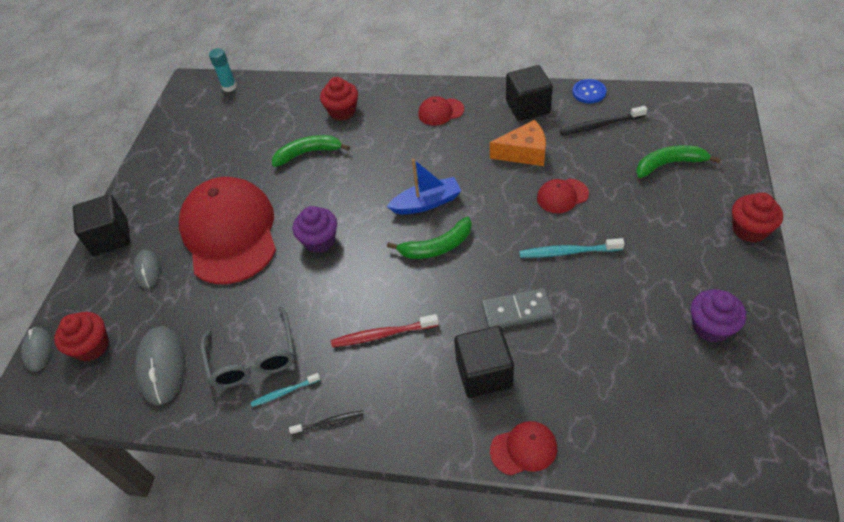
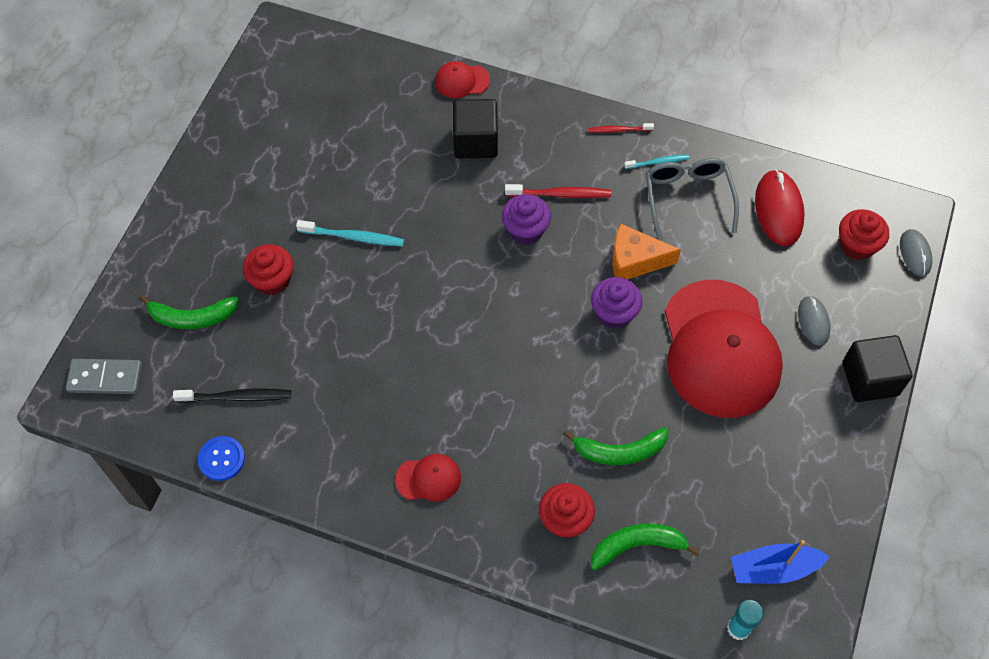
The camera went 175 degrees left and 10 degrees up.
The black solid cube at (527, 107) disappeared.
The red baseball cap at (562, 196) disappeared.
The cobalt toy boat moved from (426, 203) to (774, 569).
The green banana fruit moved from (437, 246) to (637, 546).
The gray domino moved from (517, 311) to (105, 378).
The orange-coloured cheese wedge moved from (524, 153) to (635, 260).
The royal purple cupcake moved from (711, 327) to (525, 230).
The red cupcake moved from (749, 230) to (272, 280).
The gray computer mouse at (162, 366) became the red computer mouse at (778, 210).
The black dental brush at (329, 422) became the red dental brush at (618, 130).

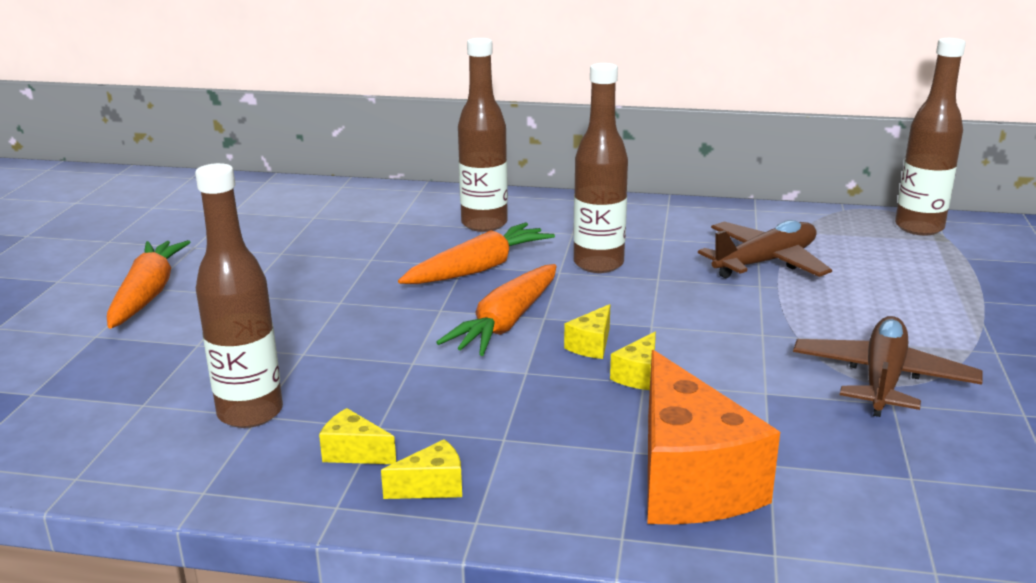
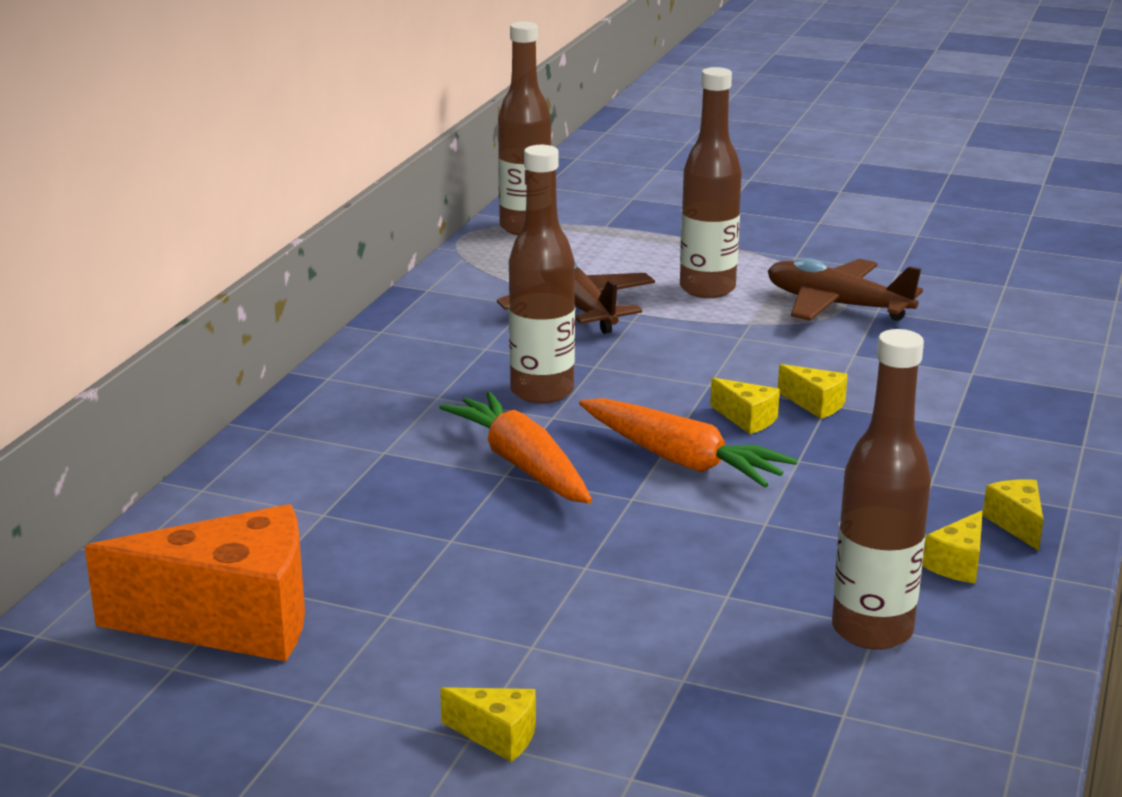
The camera went 80 degrees left and 0 degrees up.
The russet drink bottle moved from (484, 224) to (707, 289).
The orange-coloured cheese wedge moved from (689, 480) to (231, 621).
The orange-coloured root vegetable at (148, 294) was replaced by the bright yellow cheese wedge at (498, 736).

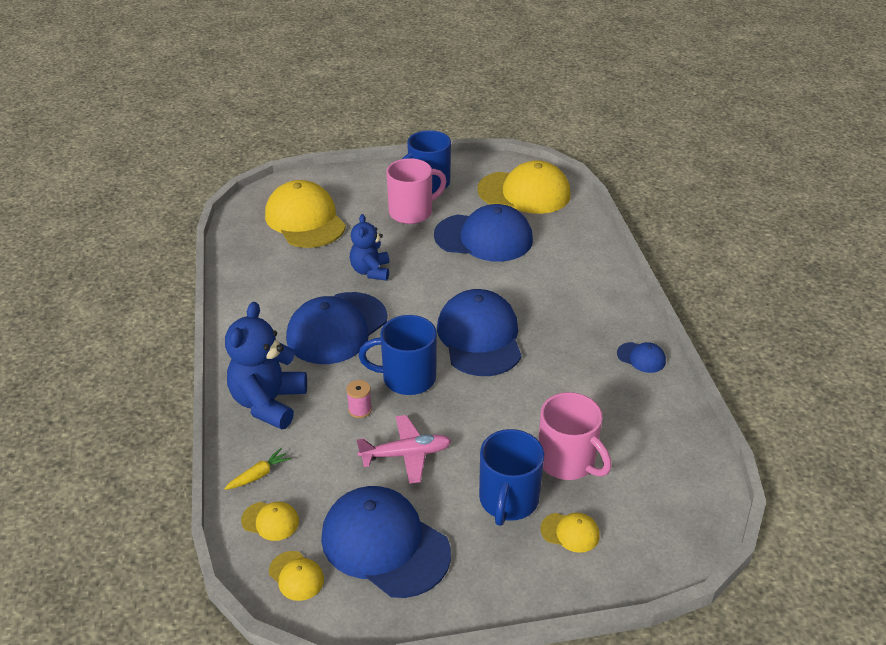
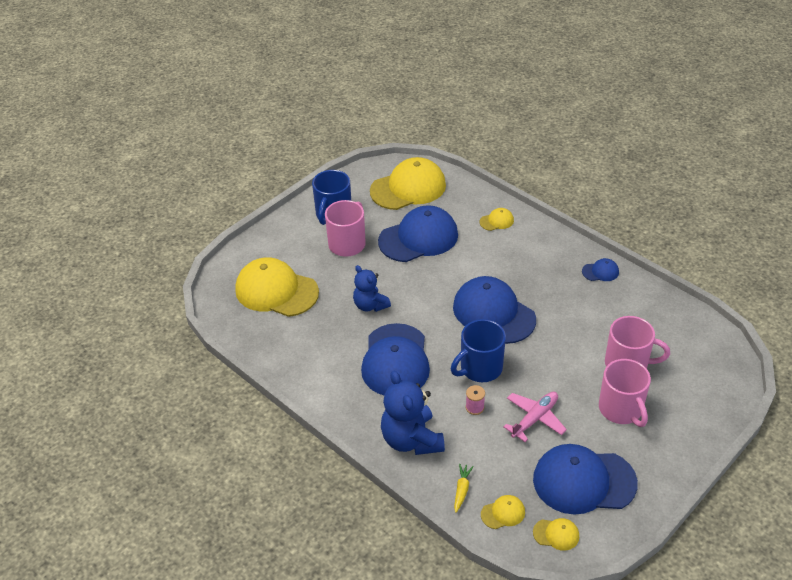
The camera went 35 degrees left and 5 degrees up.
The bright yellow baseball cap moved from (570, 532) to (497, 221).
The cobalt coffee mug at (508, 500) became the pink coffee mug at (621, 409).

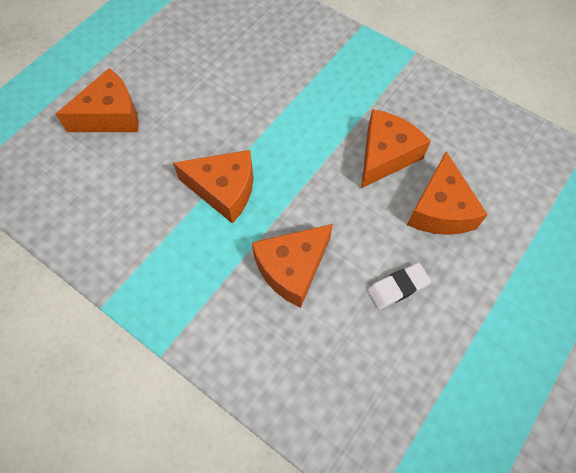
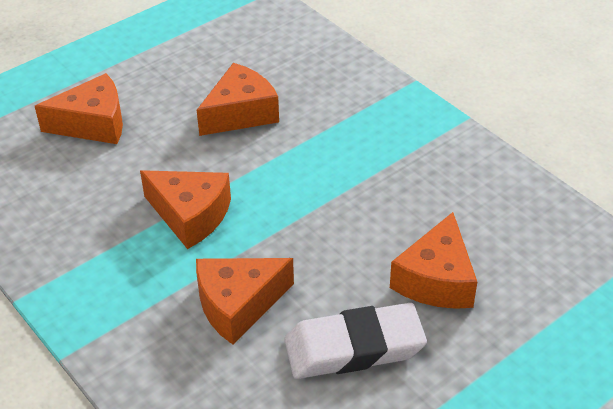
The camera went 15 degrees right and 20 degrees down.
The orange-coloured cheese wedge moved from (385, 155) to (240, 113).
The snow-white pencil eraser at (398, 287) changed to 1.85 times the size.

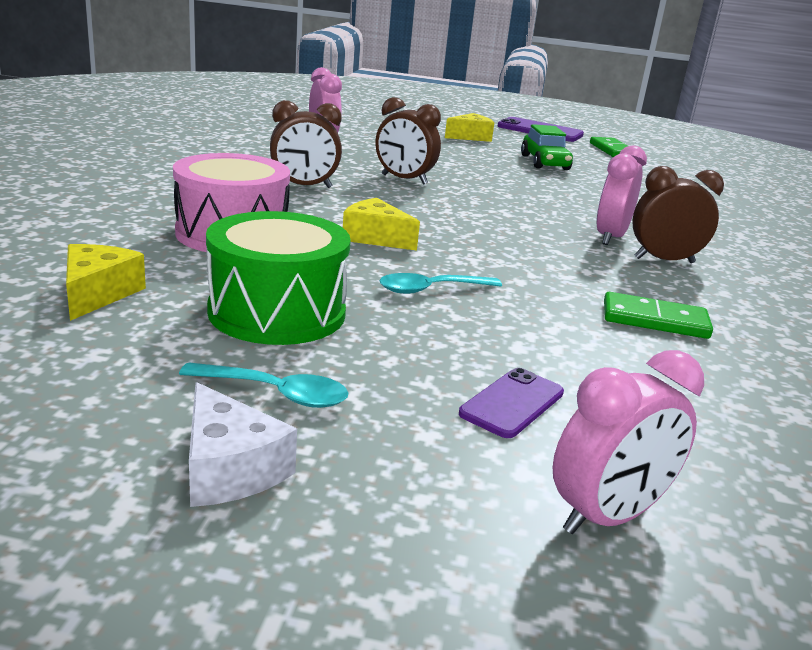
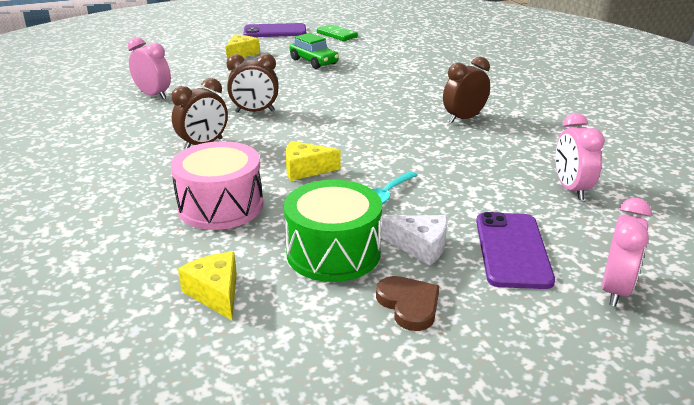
The camera went 30 degrees left and 5 degrees up.
The green domino at (654, 320) disappeared.
The snow-white cheese wedge moved from (229, 468) to (420, 246).
The pink bedside clock moved from (610, 237) to (571, 189).
The turquoise spoon at (276, 393) was replaced by the russet heart at (409, 305).
The royal purple mobile phone at (512, 403) changed to 1.70 times the size.

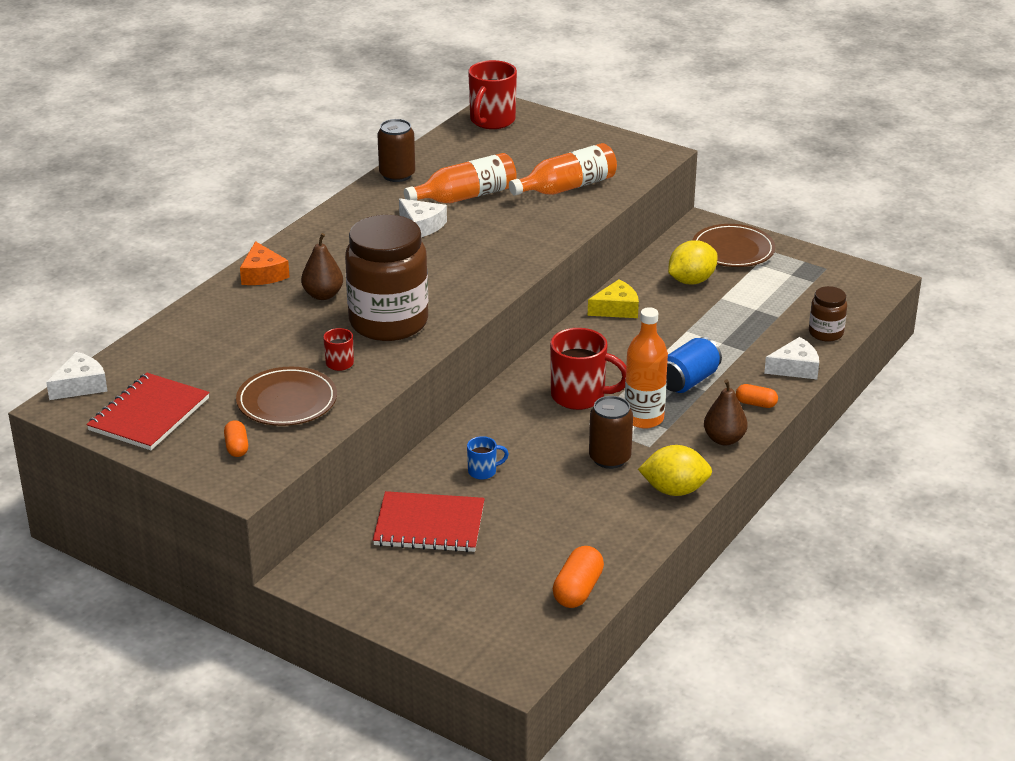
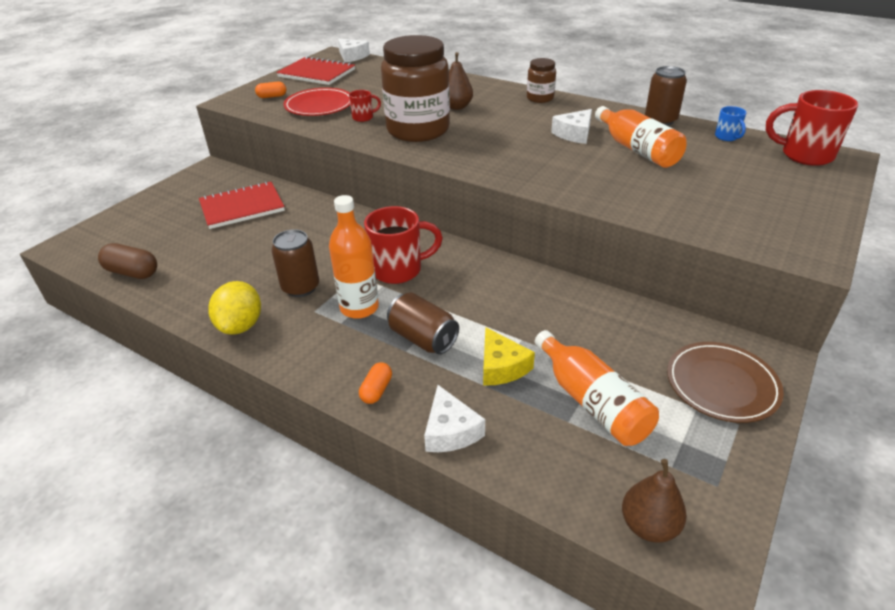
The camera went 90 degrees right and 5 degrees up.
The orange-coloured cheese wedge at (263, 274) disappeared.
The bright yellow toy lemon at (691, 281) disappeared.
The cobalt coffee mug moved from (483, 471) to (727, 137).
The orange-coloured drink bottle moved from (567, 187) to (592, 401).
The bright yellow cheese wedge moved from (616, 309) to (501, 367).
The russet toy pear moved from (724, 439) to (648, 525).
The russet jar moved from (826, 333) to (540, 98).
The russet plate at (287, 401) became the red plate at (319, 106).
The orange-coloured pill shape at (578, 590) became the russet pill shape at (132, 272).
The cobalt tin at (688, 381) became the russet tin at (423, 338).
The red notebook at (429, 525) turned 60 degrees clockwise.
The red coffee mug at (580, 396) turned 120 degrees counterclockwise.

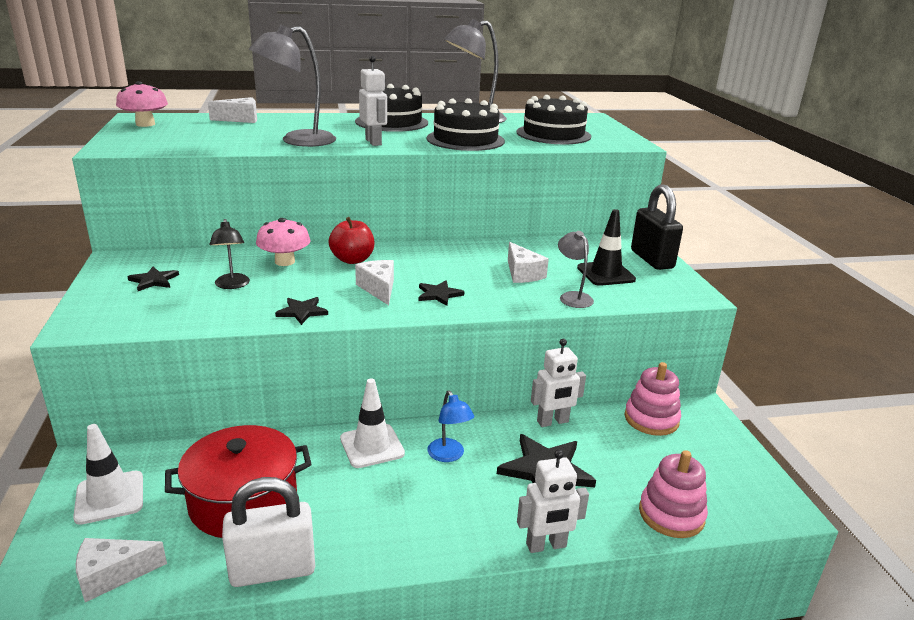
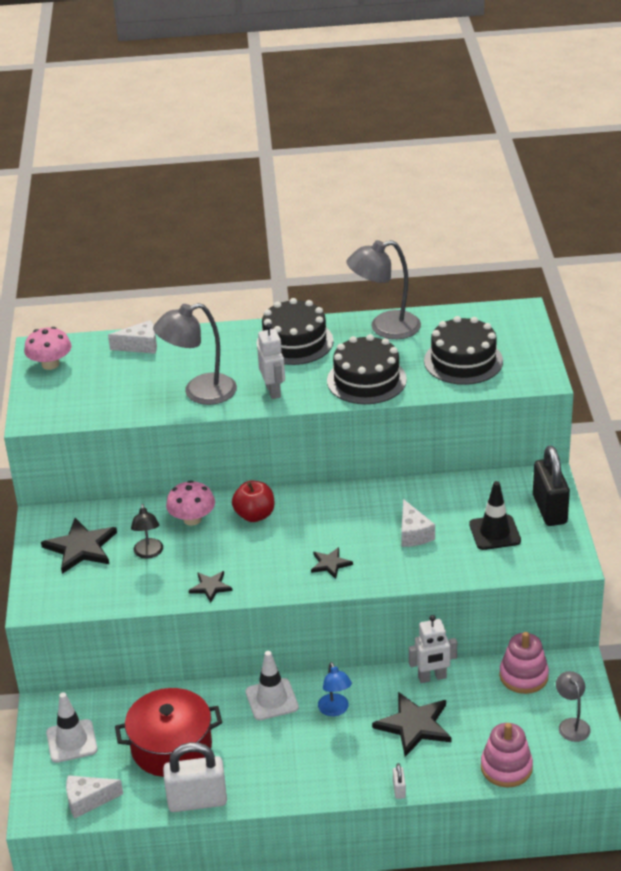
The camera went 10 degrees right and 10 degrees up.
The snow-white cheese wedge at (379, 289) disappeared.
The gray lamp moved from (572, 297) to (571, 724).
The snow-white toy robot at (546, 545) was replaced by the snow-white lock at (399, 789).
The black five-pointed star at (154, 280) changed to 1.81 times the size.

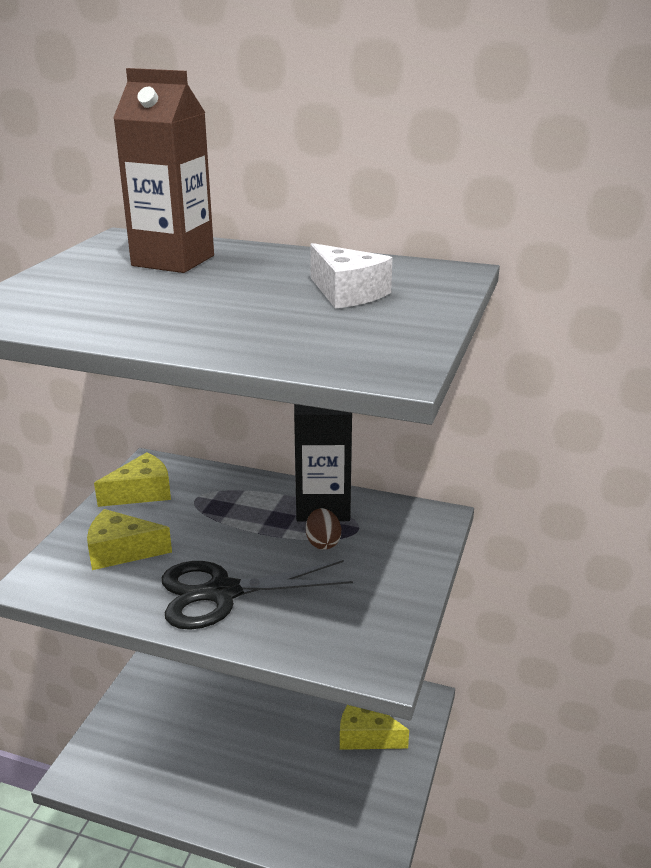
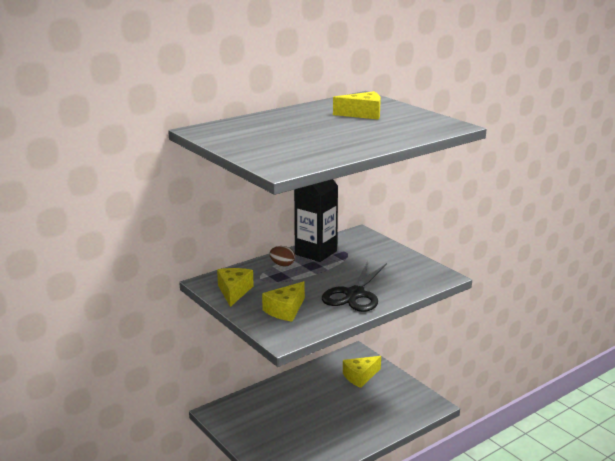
The camera went 55 degrees left and 5 degrees down.
The russet milk carton at (173, 261) disappeared.
The russet egg shape moved from (323, 543) to (282, 265).
The snow-white cheese wedge at (347, 293) became the bright yellow cheese wedge at (363, 114).

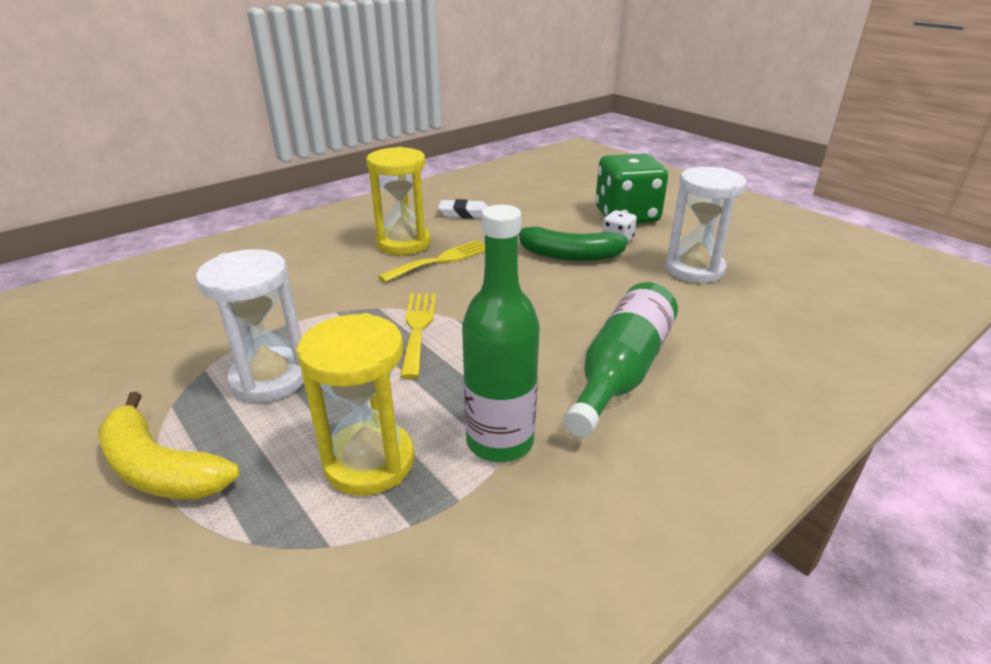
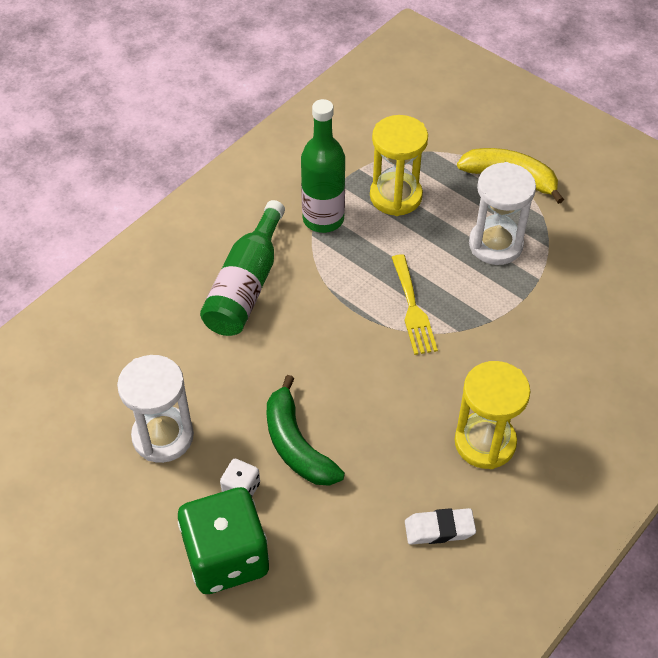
The camera went 170 degrees right and 20 degrees up.
The bright yellow dinner fork at (441, 260) disappeared.
The green banana fruit at (568, 255) turned 120 degrees counterclockwise.

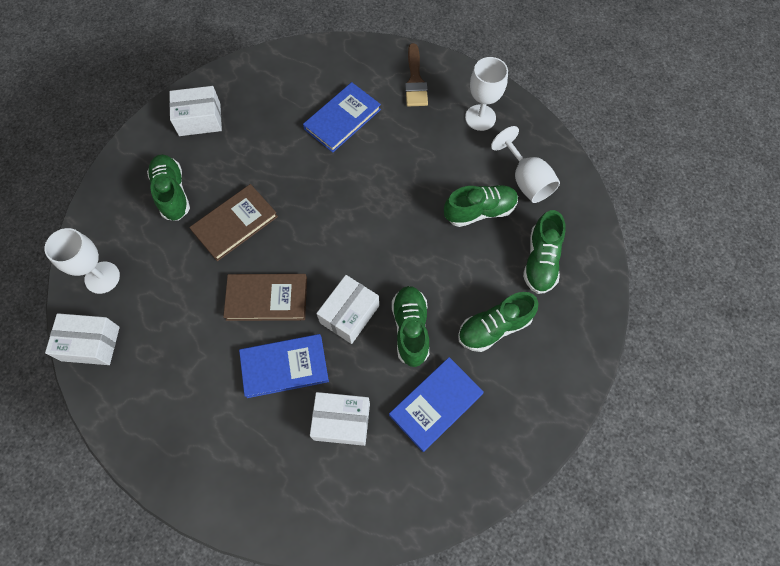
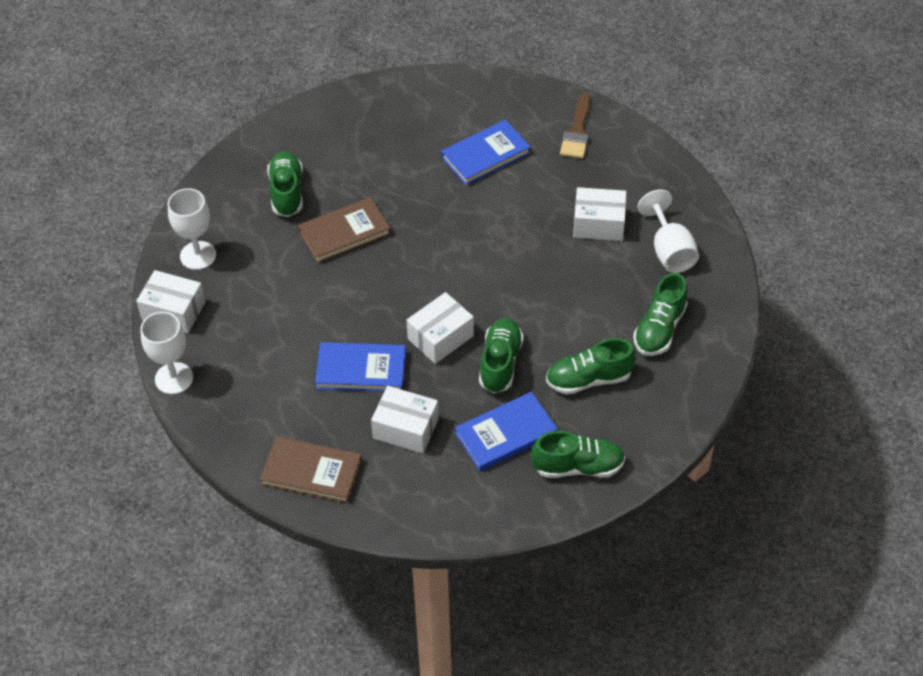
The camera went 15 degrees right and 15 degrees down.
The snow-white package moved from (199, 119) to (598, 224).
The russet hardback moved from (267, 298) to (311, 472).
The green lace-up shoe moved from (479, 211) to (578, 466).
The snow-white goblet moved from (480, 117) to (174, 378).

